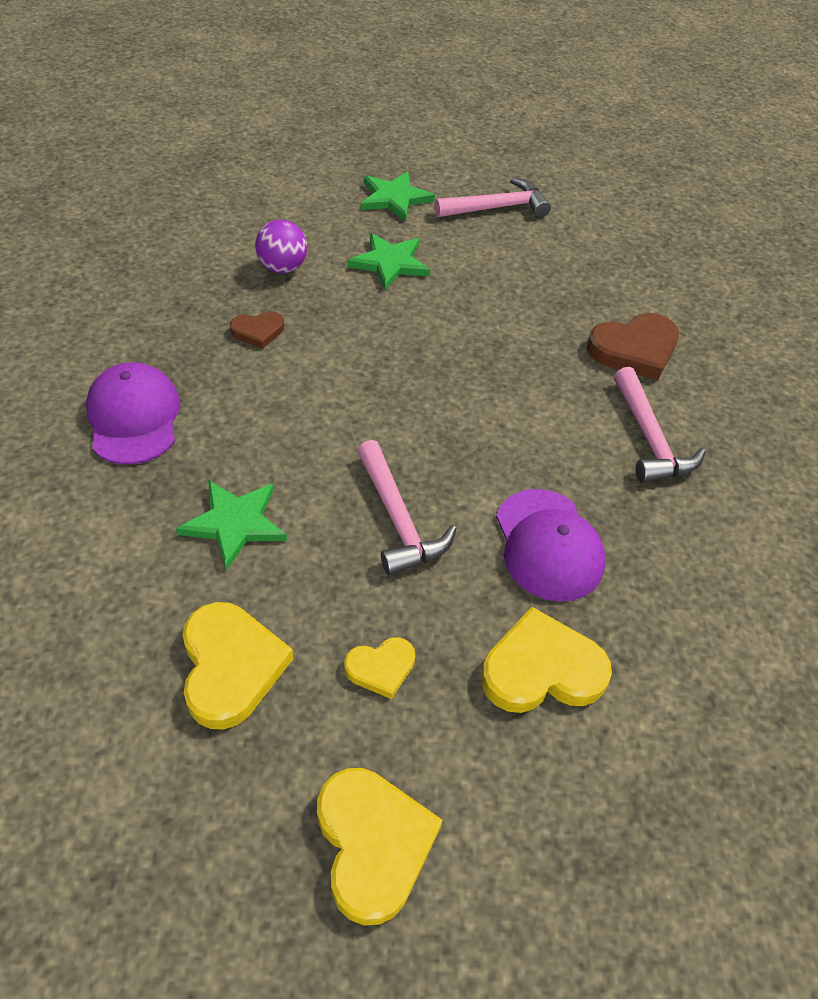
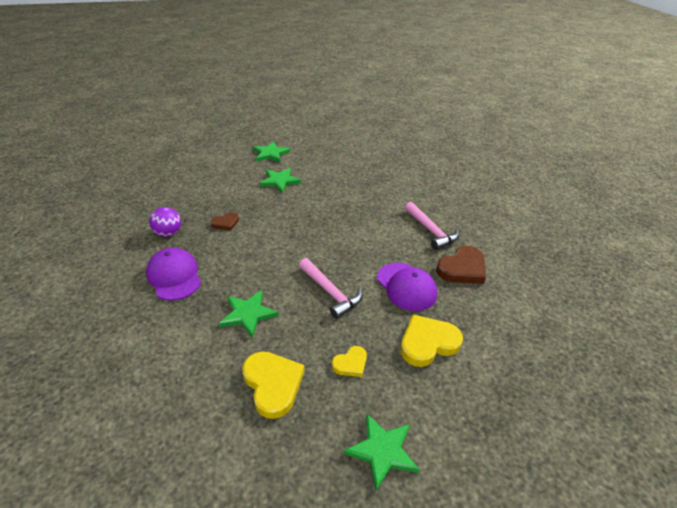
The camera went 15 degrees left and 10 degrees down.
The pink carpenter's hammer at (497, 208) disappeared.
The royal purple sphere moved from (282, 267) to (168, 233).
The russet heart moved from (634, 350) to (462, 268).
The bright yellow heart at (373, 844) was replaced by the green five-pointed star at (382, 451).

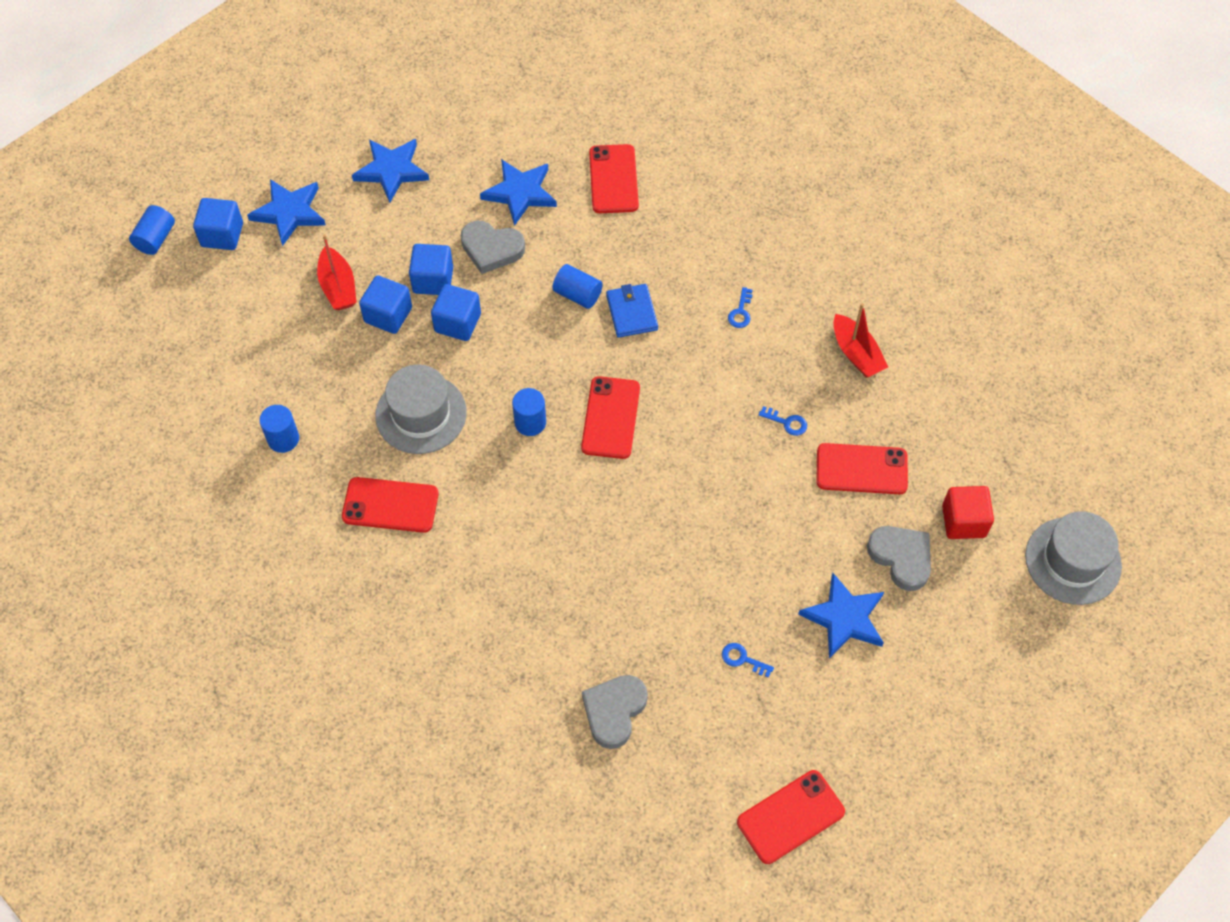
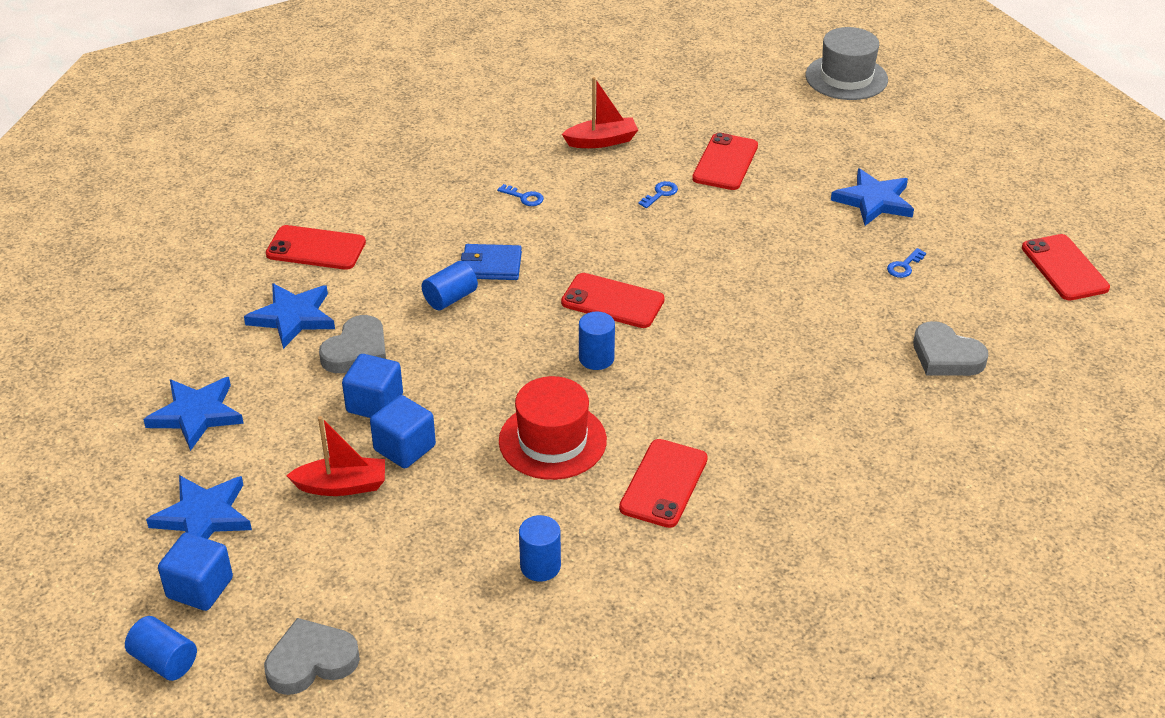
The camera went 75 degrees left and 20 degrees down.
The cobalt solid cube at (457, 323) disappeared.
The red solid cube at (963, 521) disappeared.
The gray heart moved from (901, 558) to (311, 661).
The gray top hat at (421, 414) became the red top hat at (552, 440).

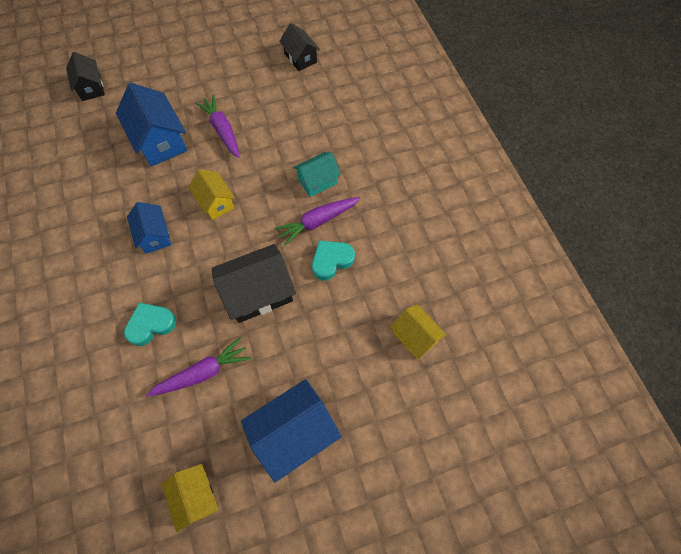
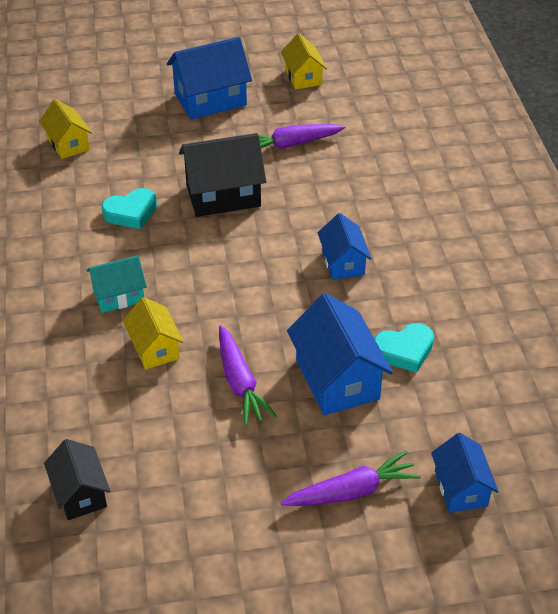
The camera went 170 degrees left and 20 degrees down.
The turquoise heart moved from (151, 325) to (404, 351).
The bright yellow toy house moved from (216, 202) to (155, 348).
The royal purple root vegetable moved from (317, 222) to (352, 491).
The black toy house at (91, 88) became the cobalt toy house at (461, 488).

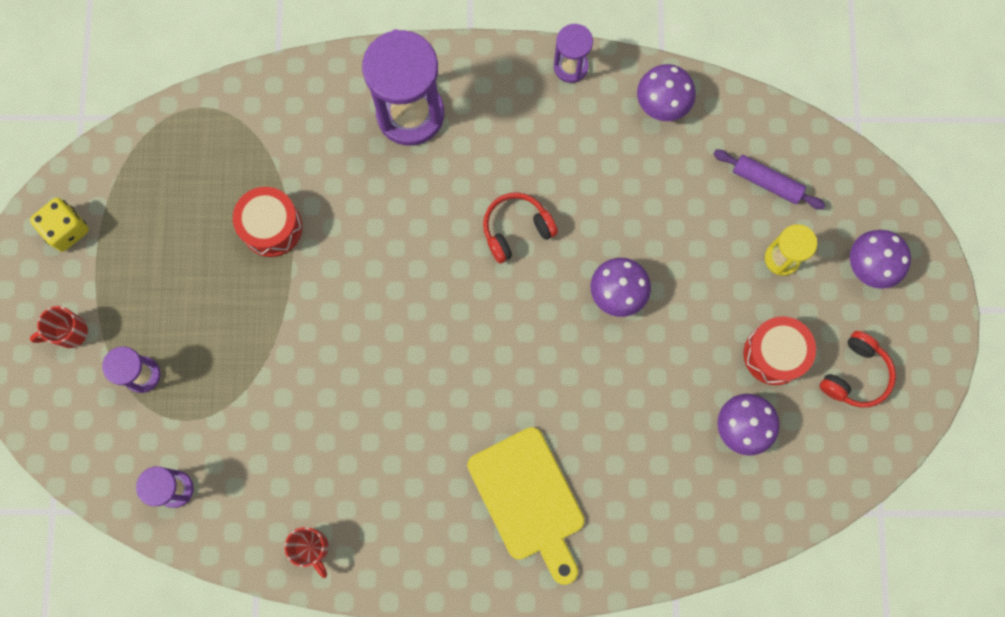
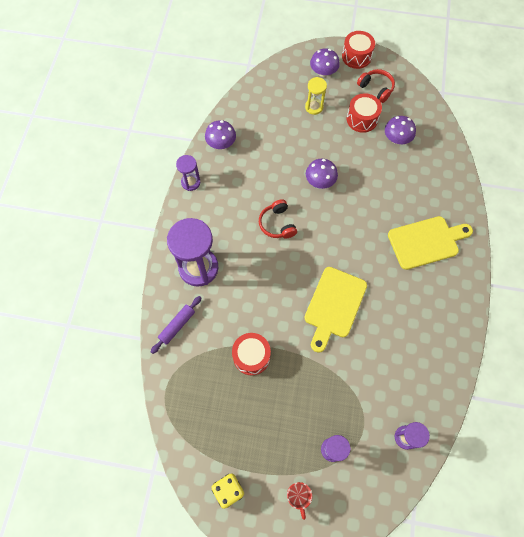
The camera went 80 degrees left and 10 degrees down.
The red coffee mug at (312, 548) disappeared.
The bright yellow cutting board at (334, 305) appeared.
The red drum at (356, 56) appeared.
The royal purple rolling pin moved from (767, 182) to (177, 325).

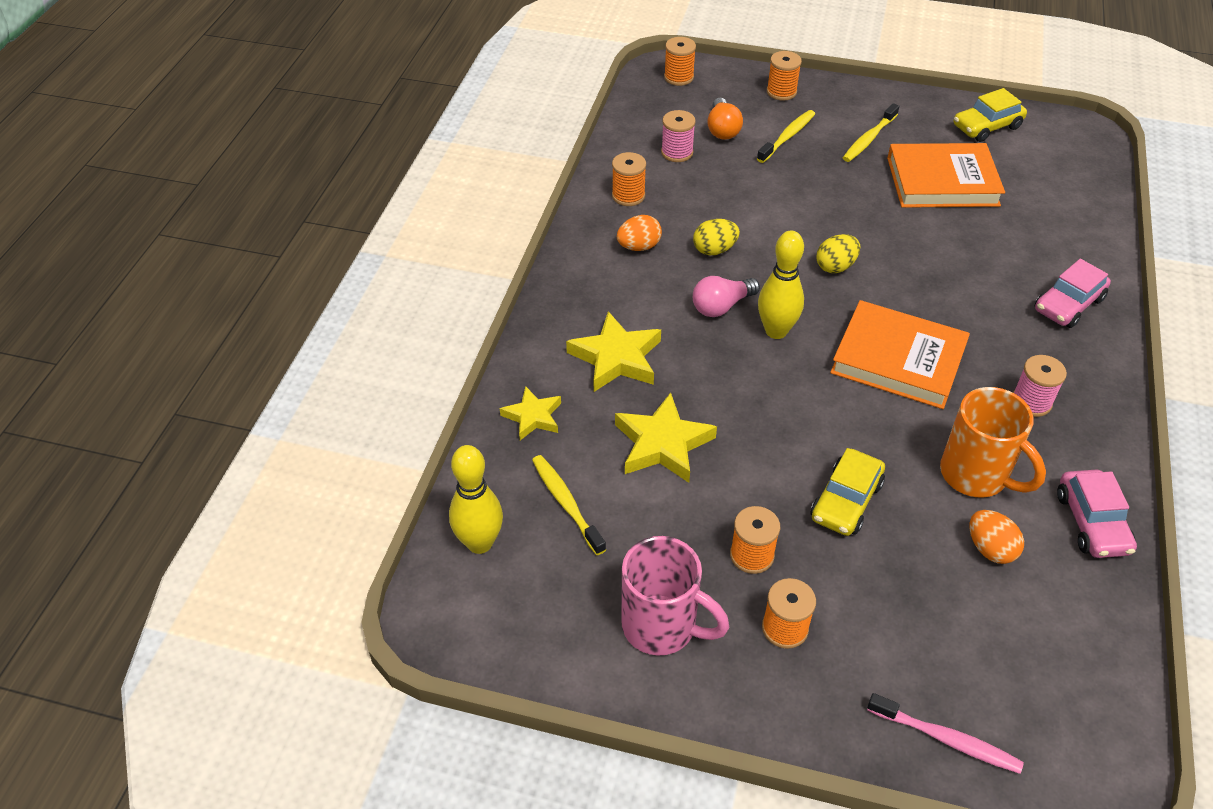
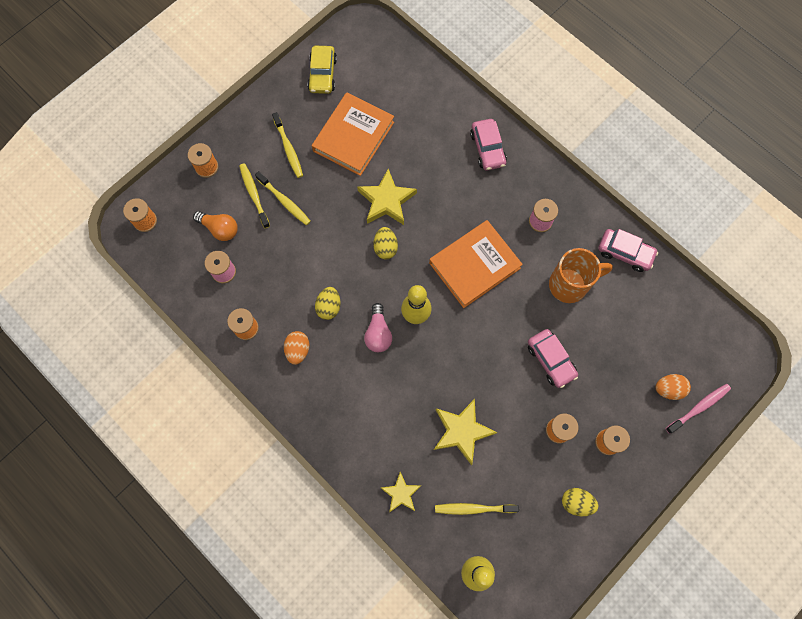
The camera went 60 degrees left and 25 degrees up.
The bright yellow dental brush at (284, 201) appeared.
The bright yellow five-pointed star moved from (616, 358) to (386, 201).
The orange-coloured egg shape moved from (990, 549) to (668, 389).
The pink coffee mug at (662, 626) was replaced by the bright yellow egg shape at (576, 502).
The bright yellow automobile at (846, 501) became the pink automobile at (550, 360).

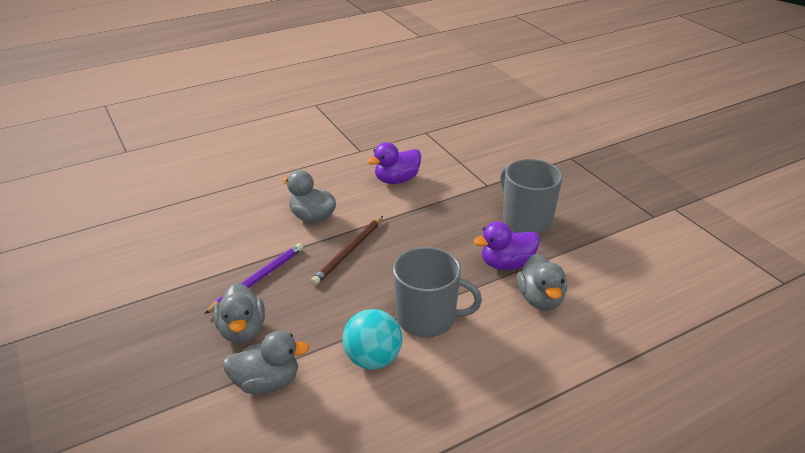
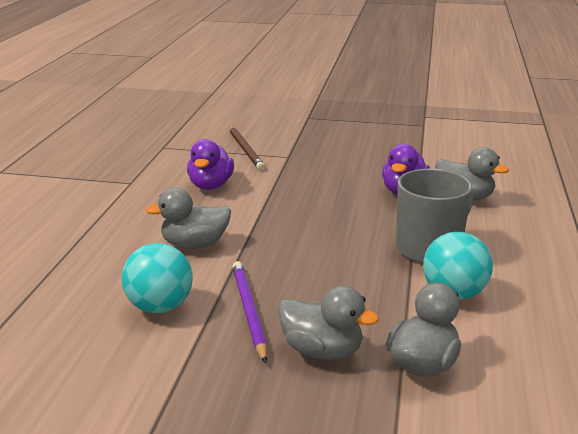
The camera went 50 degrees left and 10 degrees down.
The gray coffee mug at (526, 219) disappeared.
The turquoise sphere at (160, 307) appeared.
The russet wooden pencil moved from (349, 251) to (245, 149).

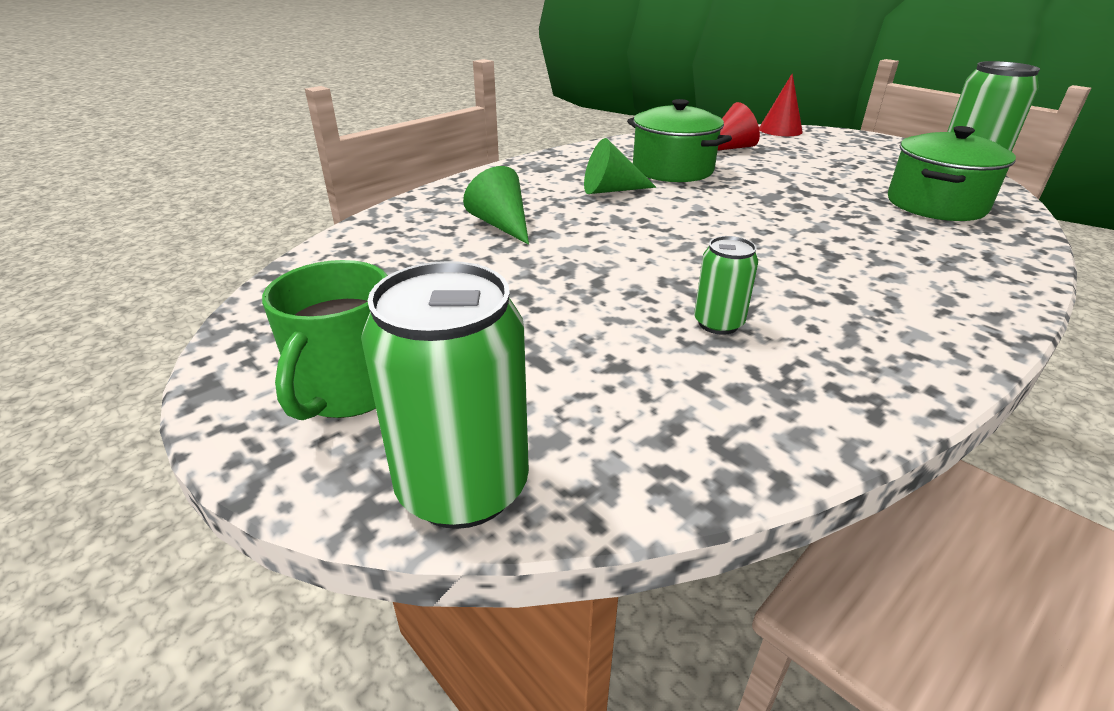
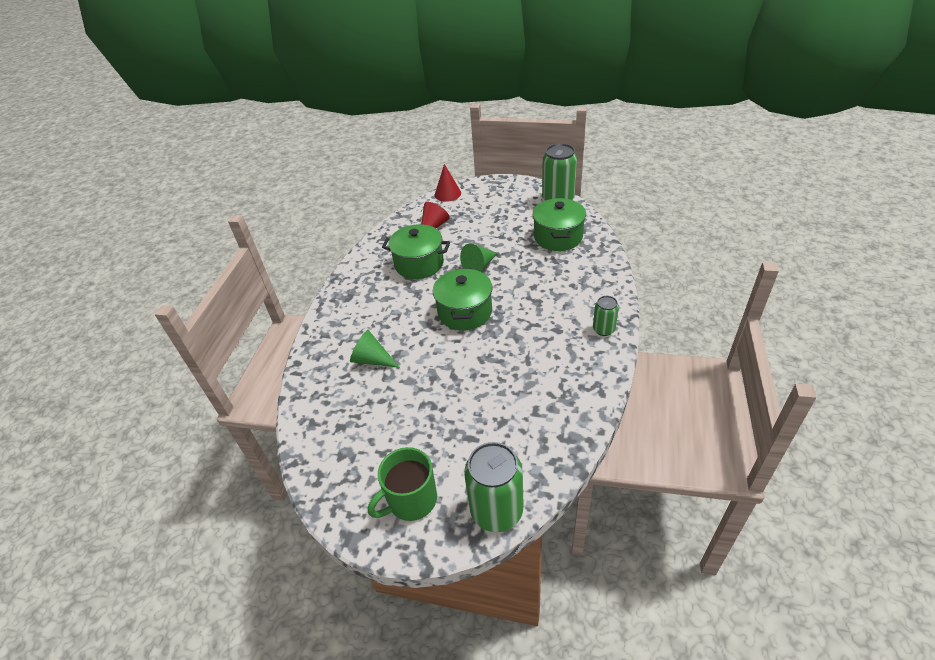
The camera went 30 degrees left and 10 degrees up.
The green pot at (465, 312) appeared.
The green solid cone moved from (611, 190) to (479, 266).
The green tin moved from (718, 323) to (603, 329).
The green coffee mug at (348, 390) turned 75 degrees clockwise.

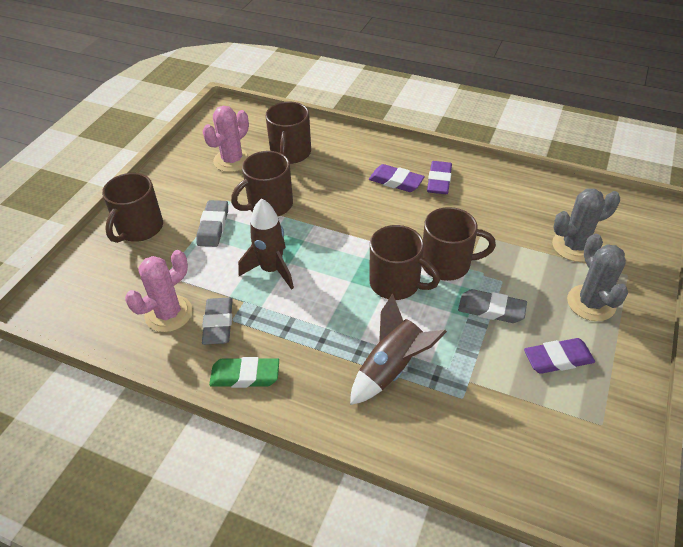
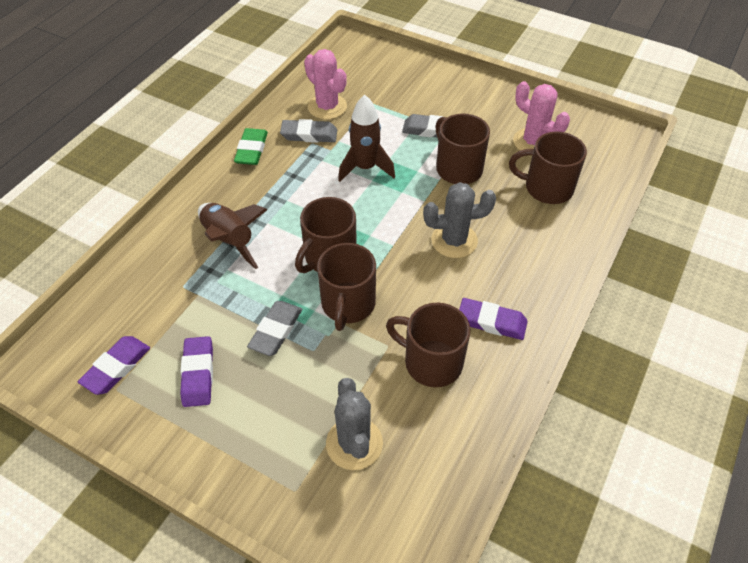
The camera went 95 degrees right and 5 degrees up.
The russet coffee mug moved from (139, 228) to (431, 362).
The royal purple pencil eraser moved from (396, 181) to (116, 367).
The gray prickly plant moved from (591, 303) to (454, 240).

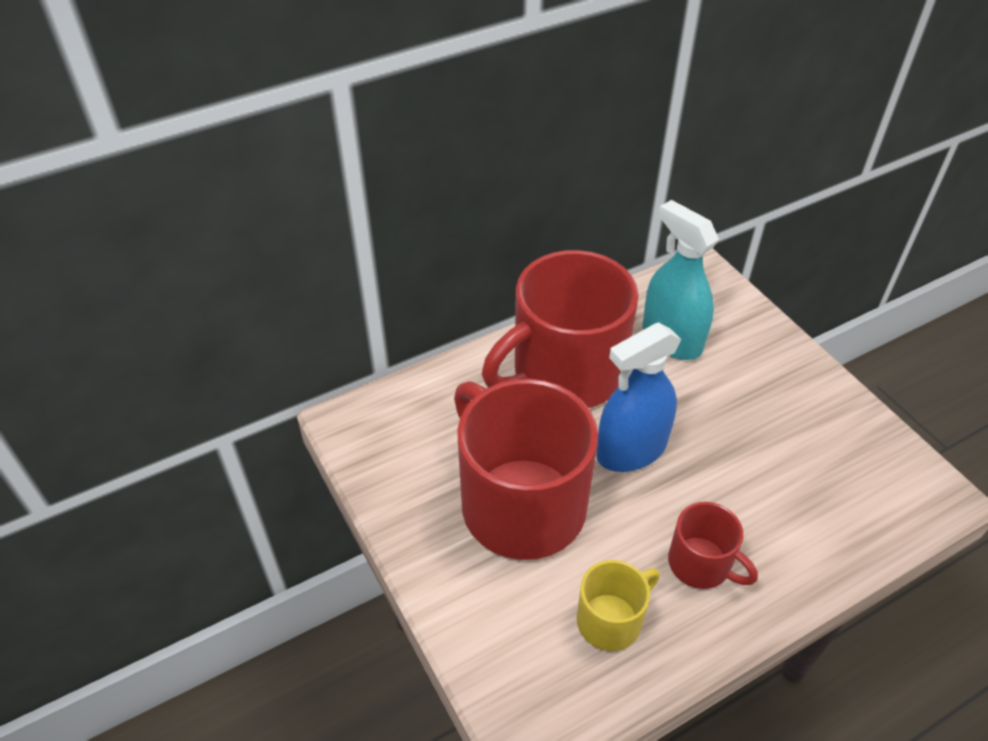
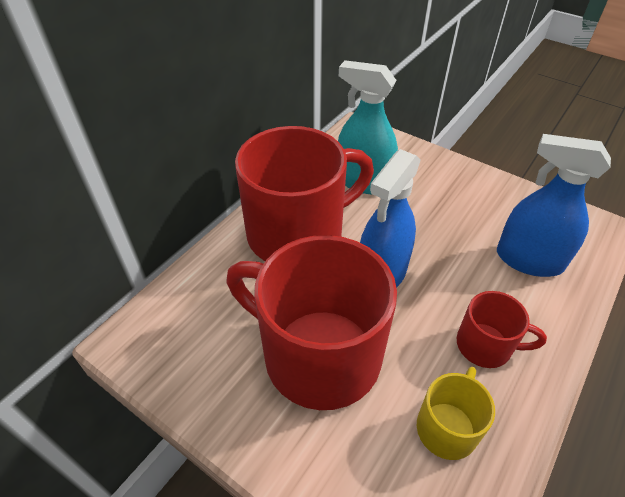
The camera went 25 degrees left and 0 degrees up.
The cobalt spray cleaner at (528, 260) appeared.
The red coffee mug at (564, 373) turned 150 degrees counterclockwise.

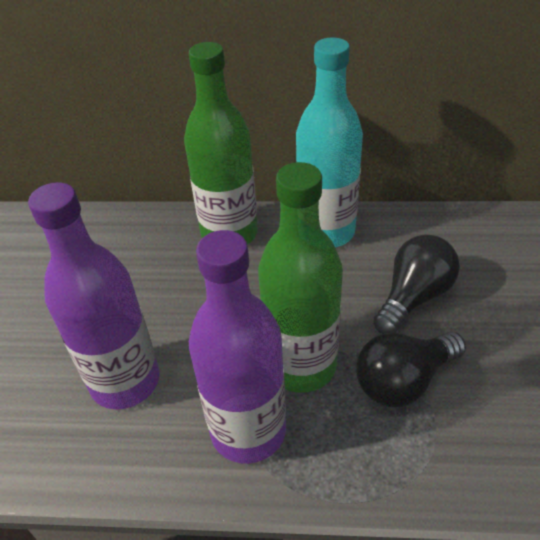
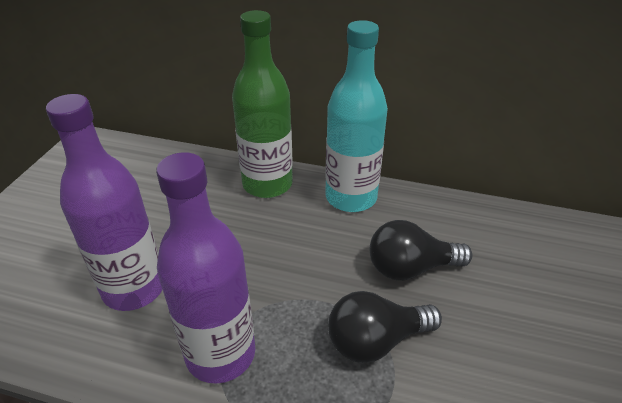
The camera went 10 degrees right and 5 degrees down.
The green drink bottle at (301, 365) disappeared.
The black bulb at (413, 297) turned 150 degrees counterclockwise.

